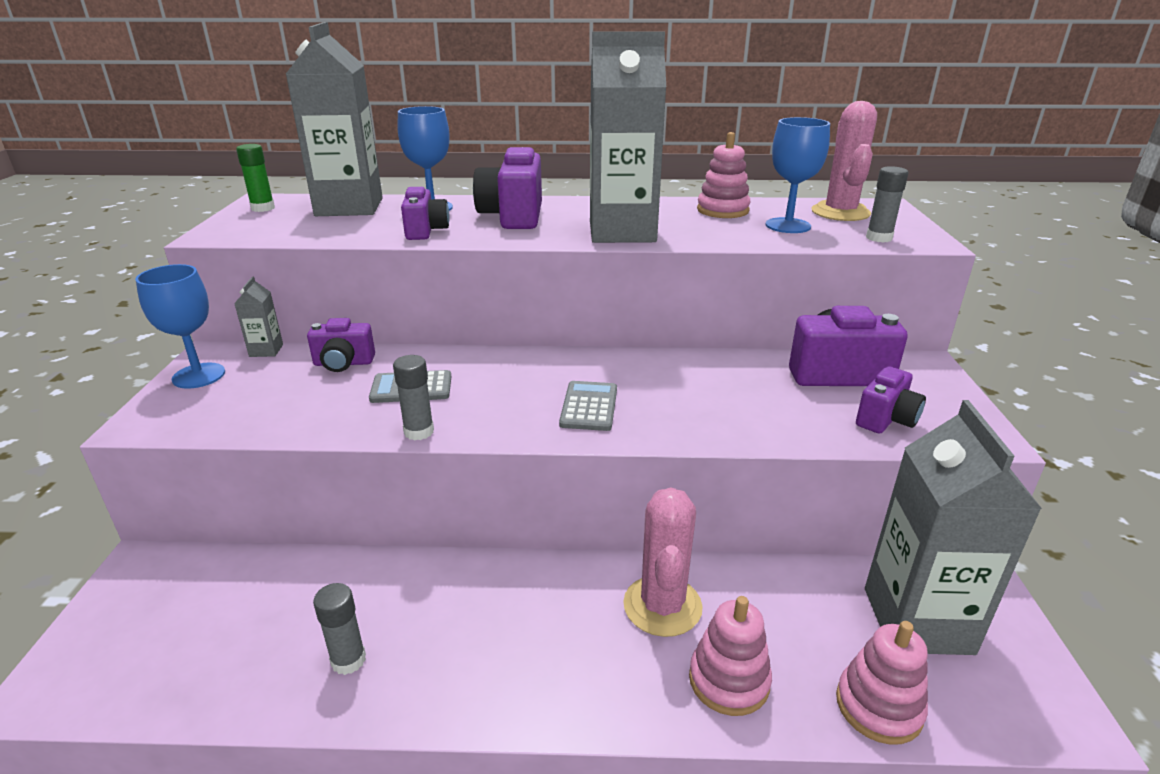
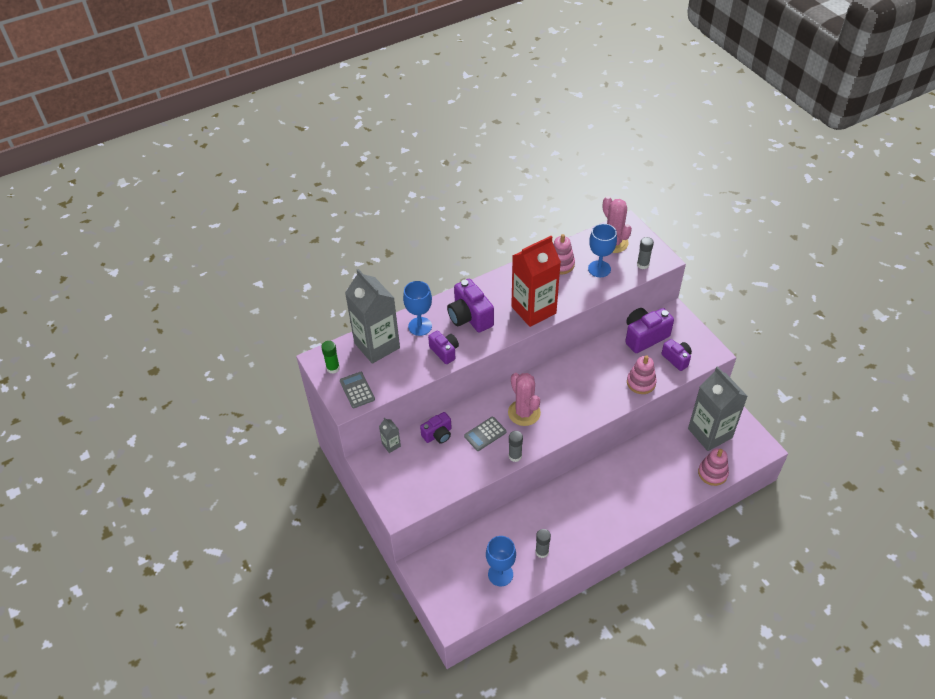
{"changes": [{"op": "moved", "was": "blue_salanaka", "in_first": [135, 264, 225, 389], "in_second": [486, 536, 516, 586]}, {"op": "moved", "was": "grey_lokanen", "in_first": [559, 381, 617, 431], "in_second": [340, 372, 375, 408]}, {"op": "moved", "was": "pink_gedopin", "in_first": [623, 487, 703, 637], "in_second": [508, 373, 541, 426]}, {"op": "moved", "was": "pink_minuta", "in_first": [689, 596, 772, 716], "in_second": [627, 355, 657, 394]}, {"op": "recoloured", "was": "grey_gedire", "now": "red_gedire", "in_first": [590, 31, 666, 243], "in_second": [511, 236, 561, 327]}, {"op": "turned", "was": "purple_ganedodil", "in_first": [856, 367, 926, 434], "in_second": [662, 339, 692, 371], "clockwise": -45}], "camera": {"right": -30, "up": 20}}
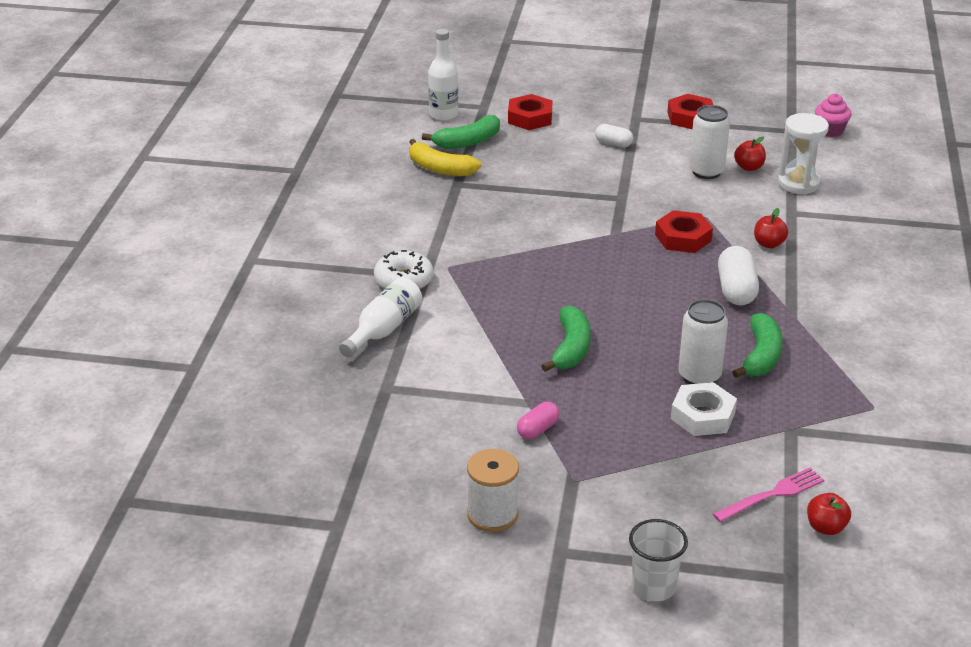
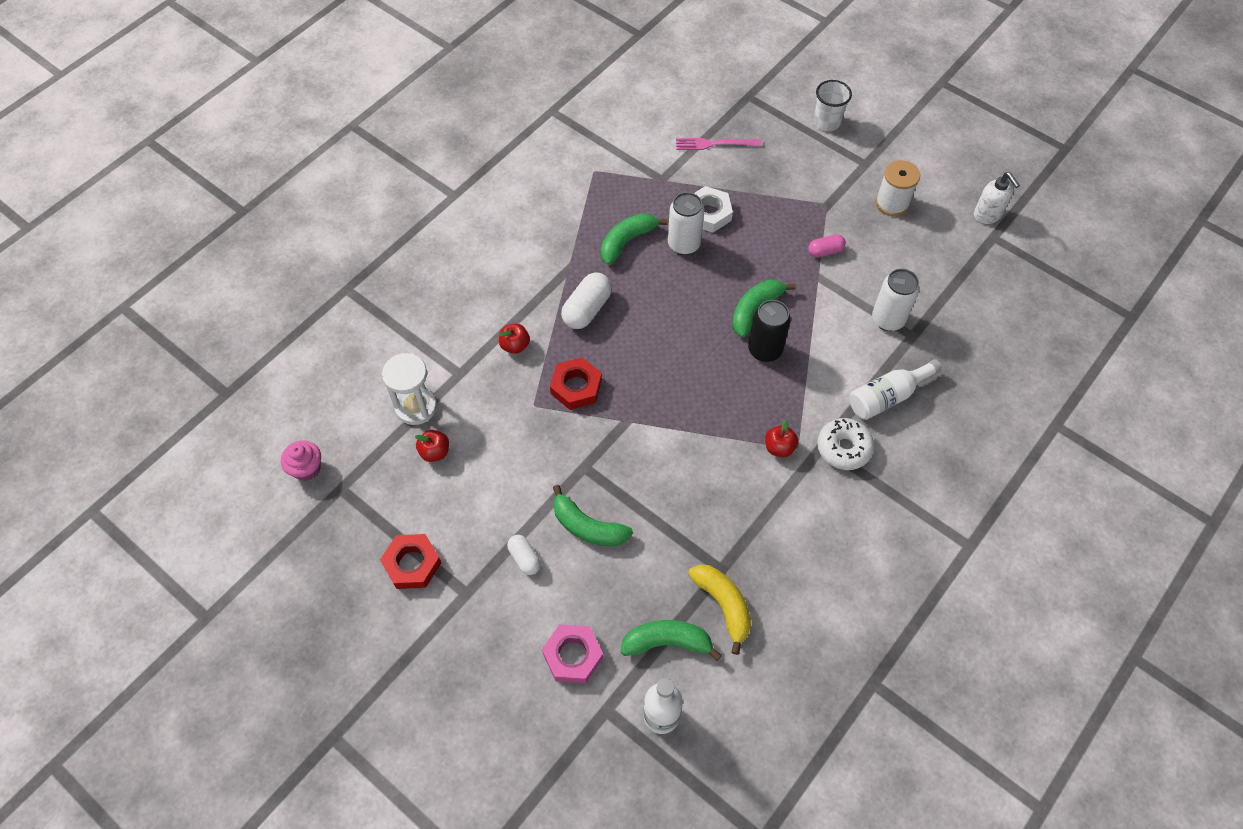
{"changes": [{"op": "added", "now": "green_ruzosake", "in_second": [553, 485, 633, 546]}, {"op": "added", "now": "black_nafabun", "in_second": [748, 300, 791, 362]}, {"op": "added", "now": "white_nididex", "in_second": [974, 172, 1020, 224]}, {"op": "moved", "was": "white_nafabun", "in_first": [689, 105, 730, 179], "in_second": [872, 269, 919, 331]}, {"op": "moved", "was": "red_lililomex", "in_first": [807, 493, 851, 535], "in_second": [765, 420, 798, 457]}, {"op": "recoloured", "was": "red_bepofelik", "now": "pink_bepofelik", "in_first": [508, 94, 552, 130], "in_second": [542, 624, 603, 683]}], "camera": {"right": -150, "up": 25}}
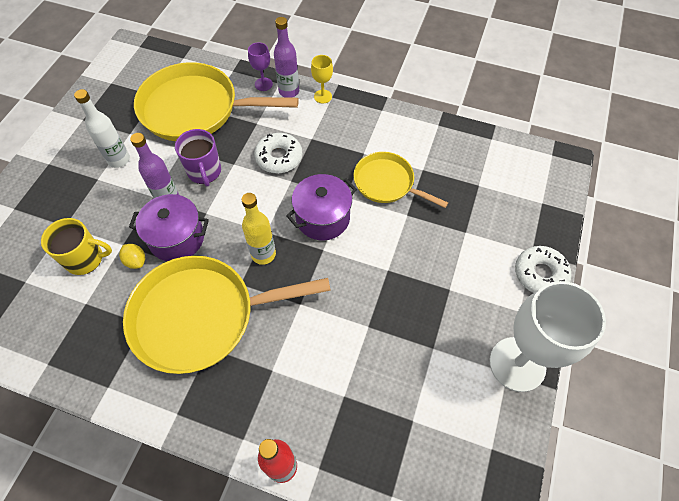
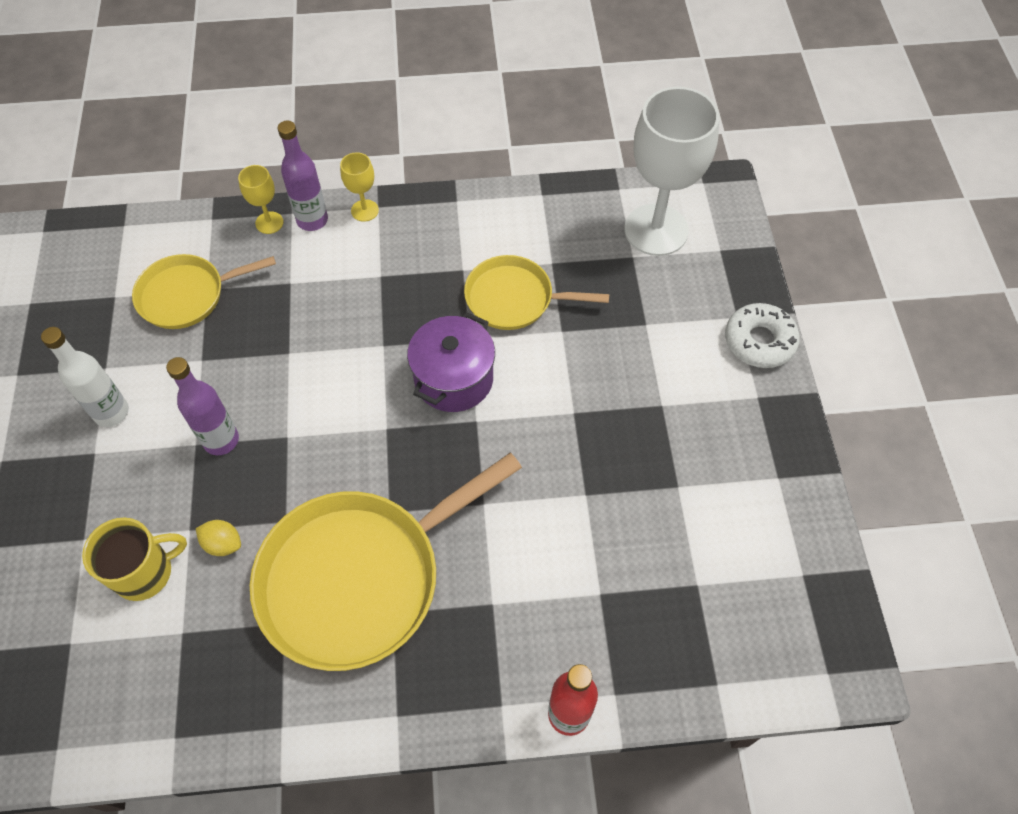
{"changes": [{"op": "removed", "was": "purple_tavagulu", "in_first": [129, 194, 209, 261]}, {"op": "removed", "was": "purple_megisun", "in_first": [175, 129, 221, 187]}, {"op": "removed", "was": "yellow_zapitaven", "in_first": [241, 193, 276, 265]}, {"op": "removed", "was": "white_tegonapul", "in_first": [254, 133, 302, 174]}, {"op": "moved", "was": "white_salanaka", "in_first": [490, 281, 606, 392], "in_second": [624, 87, 720, 256]}, {"op": "recoloured", "was": "purple_salanaka", "now": "yellow_salanaka", "in_first": [248, 42, 273, 91], "in_second": [238, 165, 284, 234]}, {"op": "resized", "was": "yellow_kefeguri", "in_first": [134, 62, 299, 141], "in_second": [132, 254, 276, 329], "ratio": 0.56}], "camera": {"right": -25, "up": 0}}
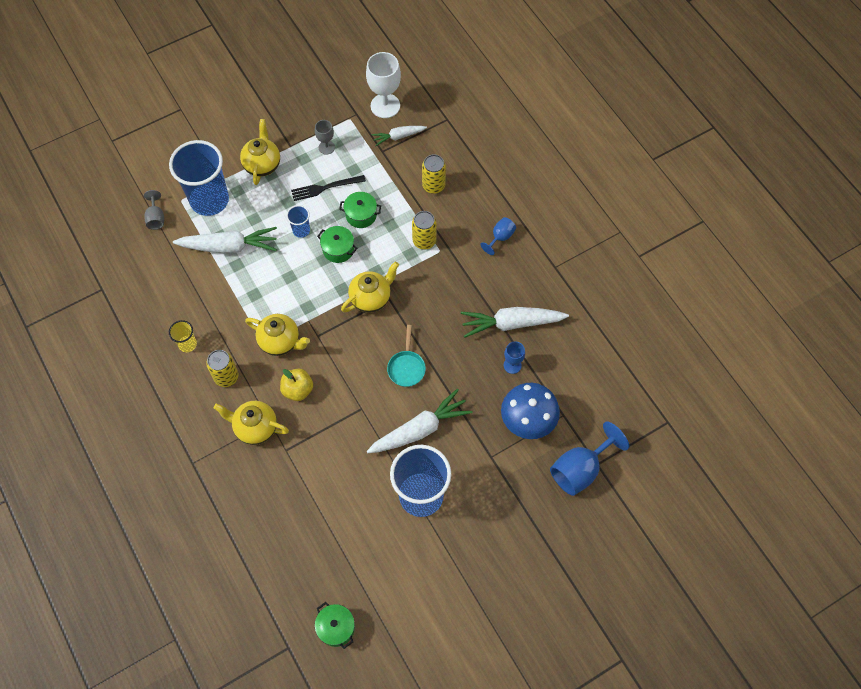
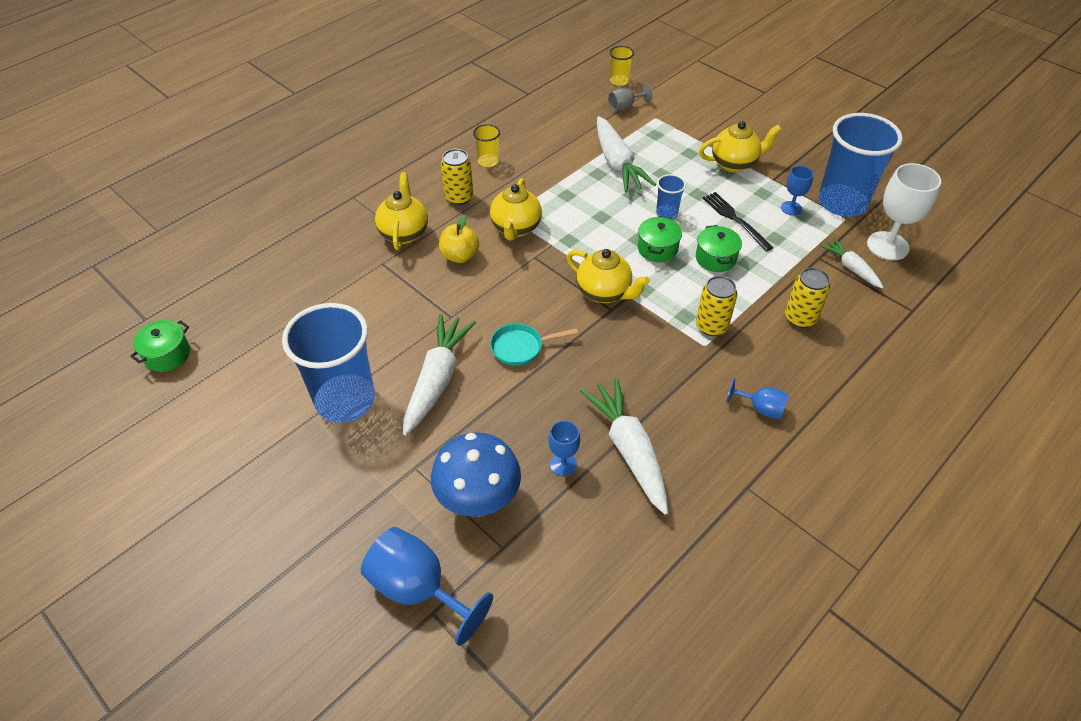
{"changes": [{"op": "added", "now": "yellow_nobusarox", "in_second": [609, 46, 634, 86]}, {"op": "moved", "was": "blue_nobusarox", "in_first": [169, 140, 229, 216], "in_second": [818, 113, 903, 217]}, {"op": "recoloured", "was": "grey_salanaka", "now": "blue_salanaka", "in_first": [315, 120, 335, 155], "in_second": [781, 166, 814, 216]}, {"op": "turned", "was": "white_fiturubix", "in_first": [367, 389, 473, 453], "in_second": [403, 314, 476, 435], "clockwise": -120}], "camera": {"right": 75, "up": -15}}
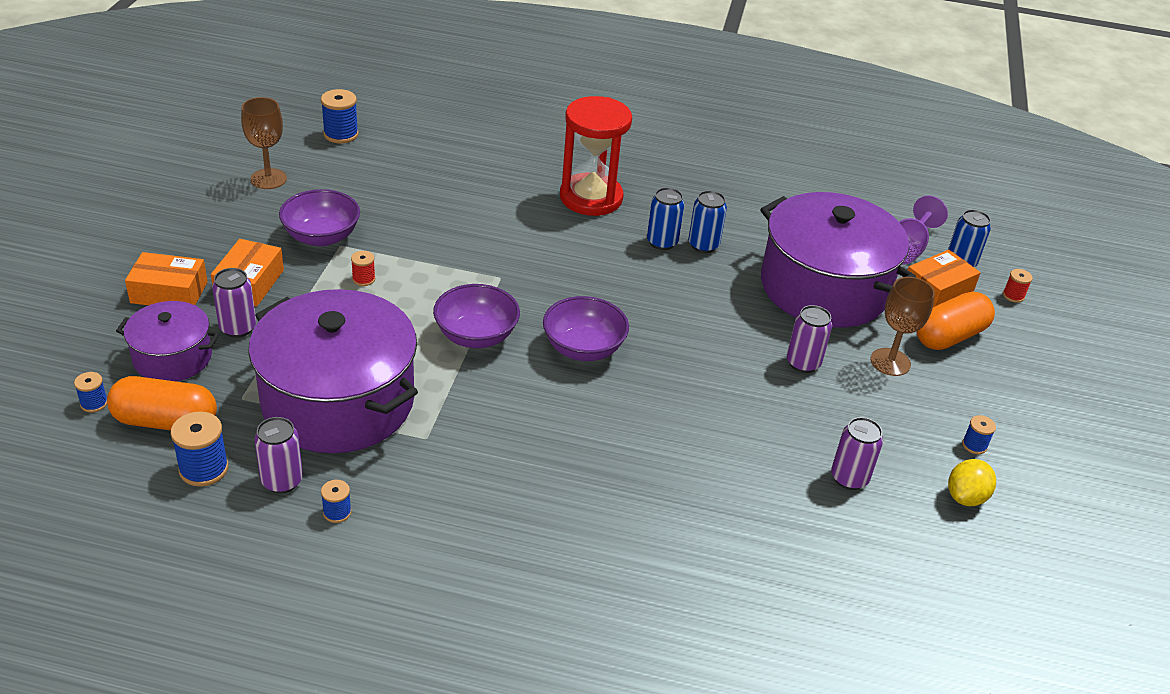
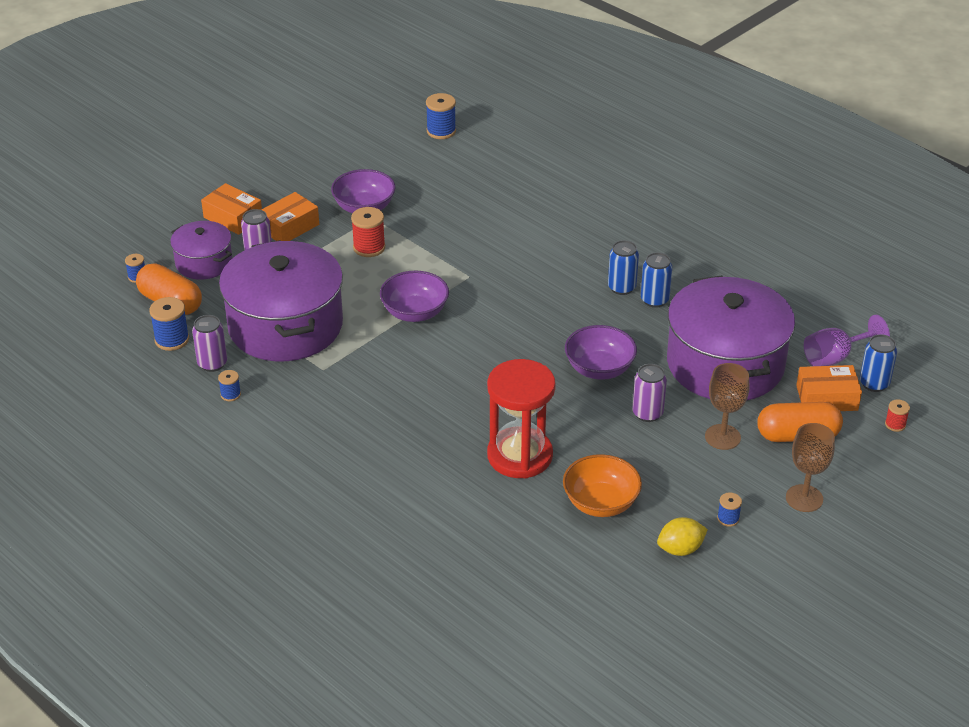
{"changes": [{"op": "moved", "was": "brown_salanaka", "in_first": [241, 97, 287, 189], "in_second": [786, 423, 835, 512]}, {"op": "moved", "was": "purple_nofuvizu", "in_first": [543, 296, 629, 361], "in_second": [565, 325, 637, 380]}, {"op": "moved", "was": "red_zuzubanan", "in_first": [560, 96, 632, 216], "in_second": [487, 359, 556, 479]}, {"op": "replaced", "was": "purple_nafabun", "now": "orange_nofuvizu", "in_first": [831, 417, 883, 490], "in_second": [563, 454, 642, 517]}, {"op": "resized", "was": "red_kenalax", "in_first": [351, 251, 375, 286], "in_second": [351, 207, 385, 257], "ratio": 1.75}], "camera": {"right": 35, "up": 0}}
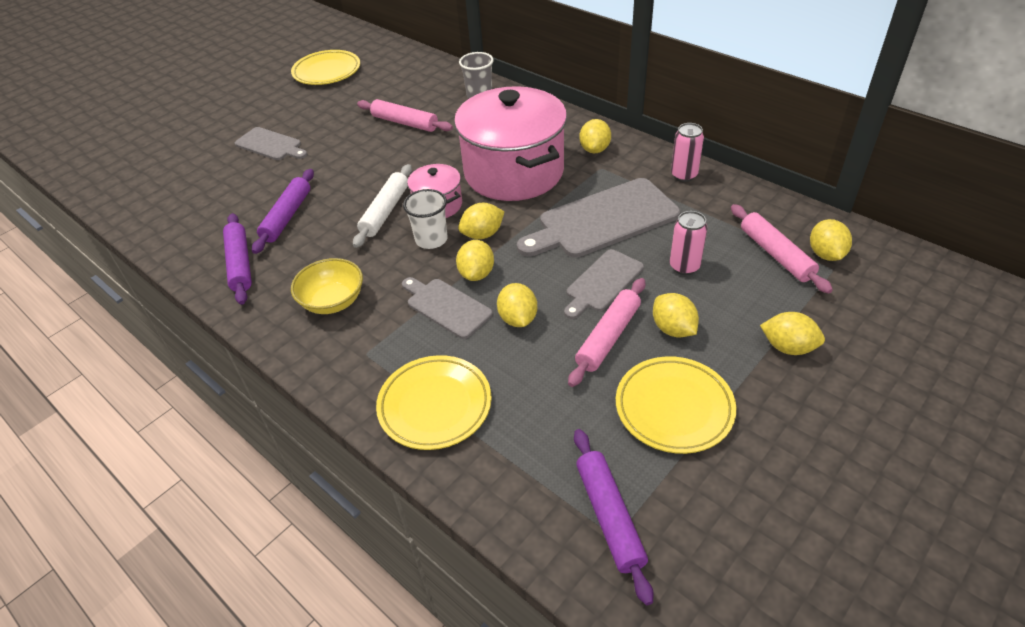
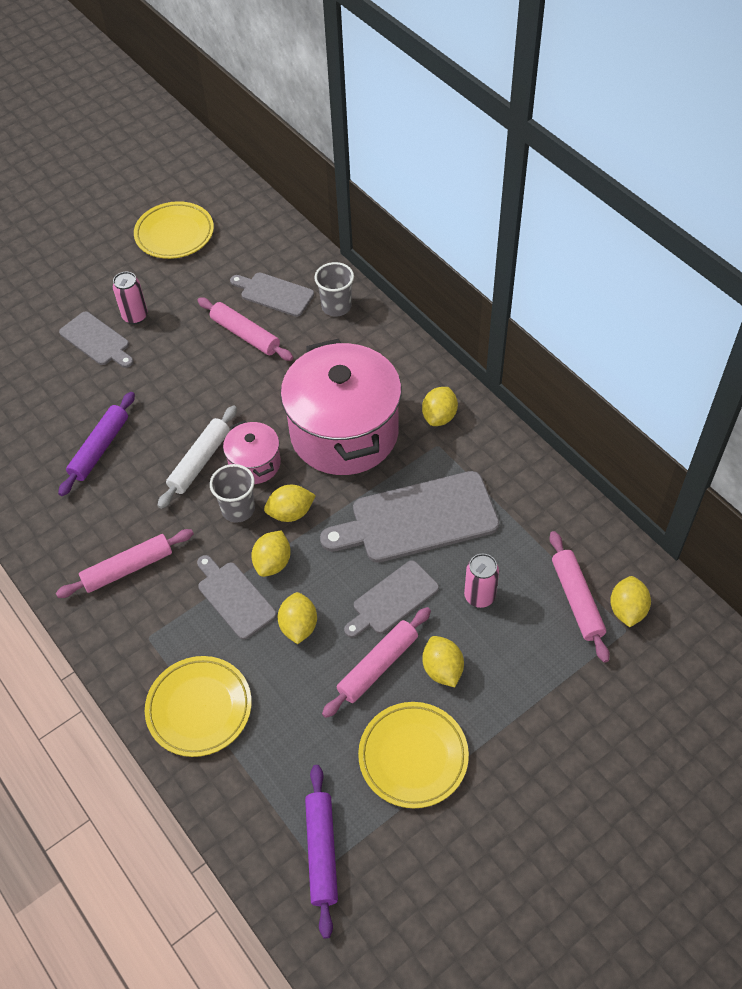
{"changes": [{"op": "removed", "was": "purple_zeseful", "in_first": [223, 213, 252, 305]}, {"op": "removed", "was": "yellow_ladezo", "in_first": [760, 312, 825, 355]}, {"op": "added", "now": "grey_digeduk", "in_second": [230, 272, 314, 317]}, {"op": "moved", "was": "pink_nafabun", "in_first": [671, 123, 704, 182], "in_second": [113, 272, 148, 324]}, {"op": "replaced", "was": "yellow_nofuvizu", "now": "pink_zeseful", "in_first": [291, 258, 363, 314], "in_second": [56, 529, 194, 598]}, {"op": "recoloured", "was": "white_nobusarox", "now": "grey_nobusarox", "in_first": [403, 189, 447, 249], "in_second": [210, 464, 255, 523]}], "camera": {"right": 10, "up": 10}}
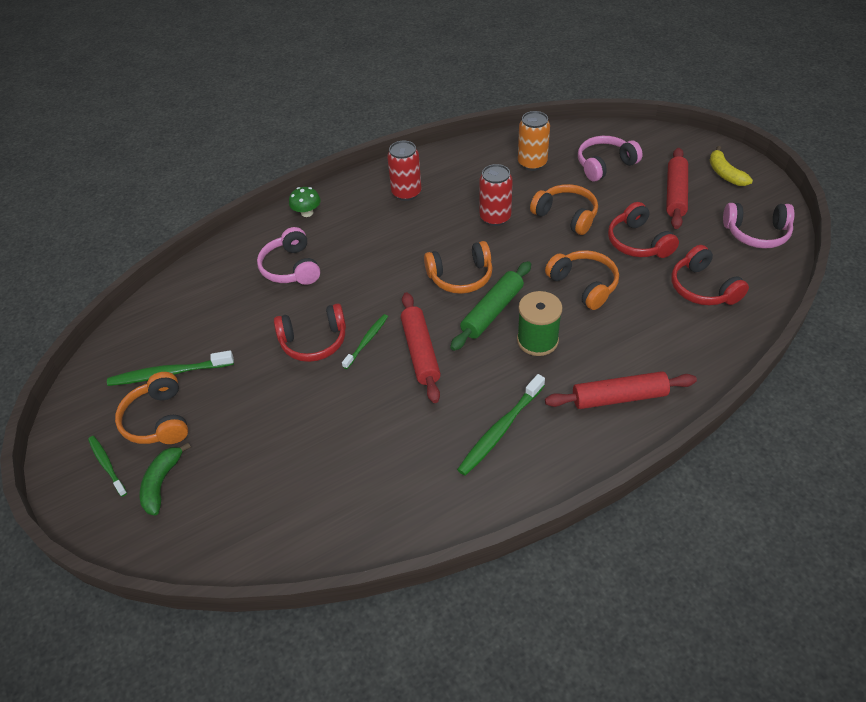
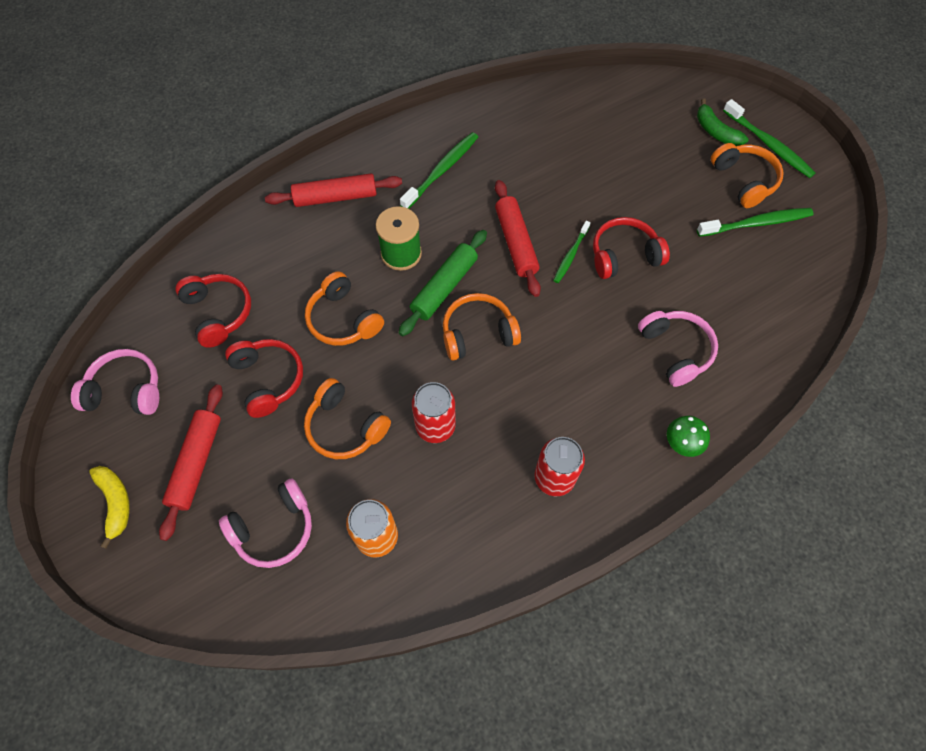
{"changes": [{"op": "turned", "was": "green_ruzosake", "in_first": [140, 443, 191, 516], "in_second": [697, 98, 749, 146], "clockwise": 135}, {"op": "resized", "was": "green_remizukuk", "in_first": [88, 436, 127, 497], "in_second": [723, 99, 816, 178], "ratio": 1.6}], "camera": {"right": 175, "up": 15}}
